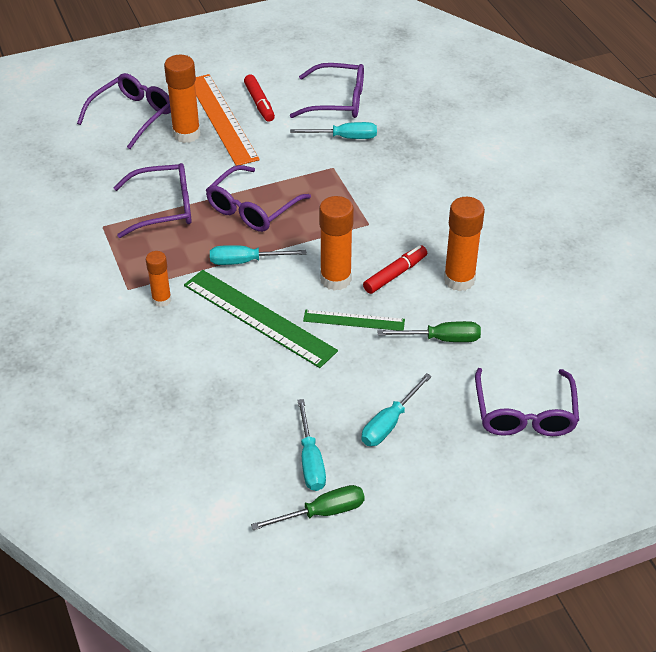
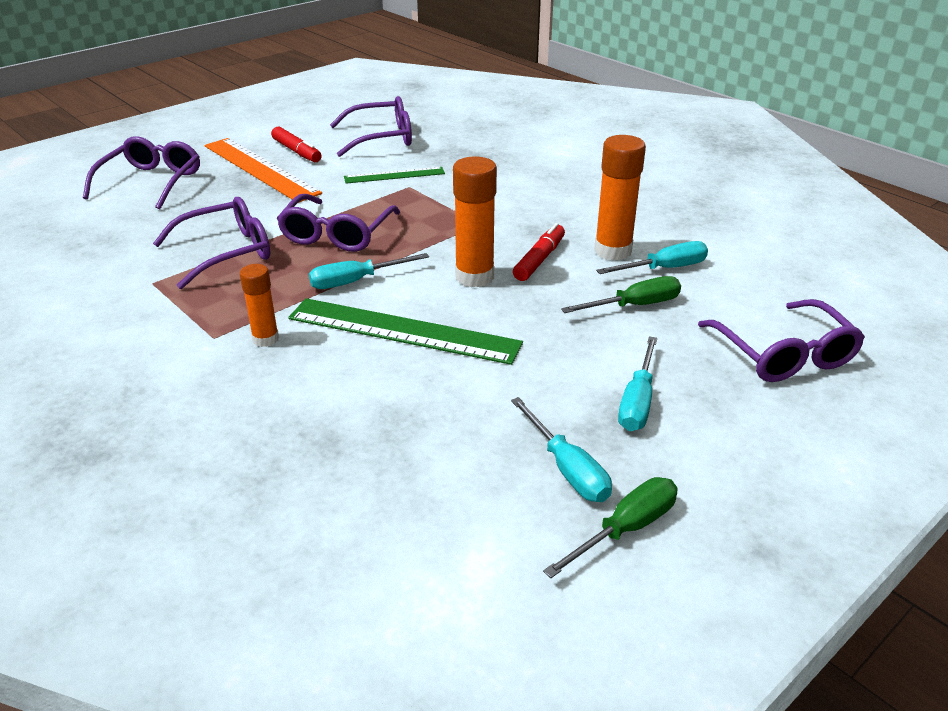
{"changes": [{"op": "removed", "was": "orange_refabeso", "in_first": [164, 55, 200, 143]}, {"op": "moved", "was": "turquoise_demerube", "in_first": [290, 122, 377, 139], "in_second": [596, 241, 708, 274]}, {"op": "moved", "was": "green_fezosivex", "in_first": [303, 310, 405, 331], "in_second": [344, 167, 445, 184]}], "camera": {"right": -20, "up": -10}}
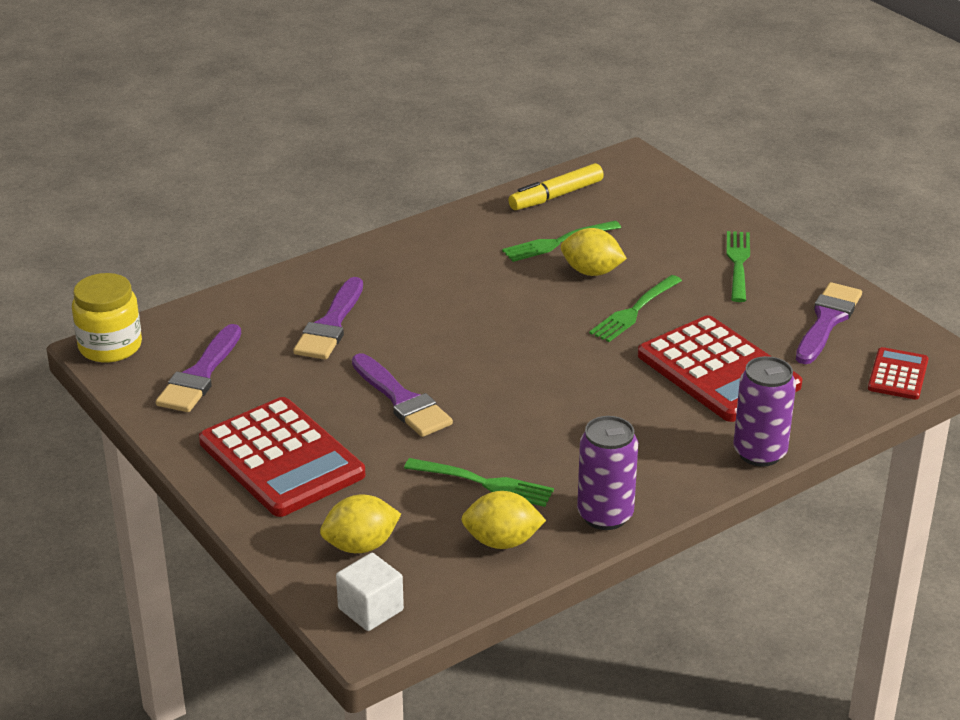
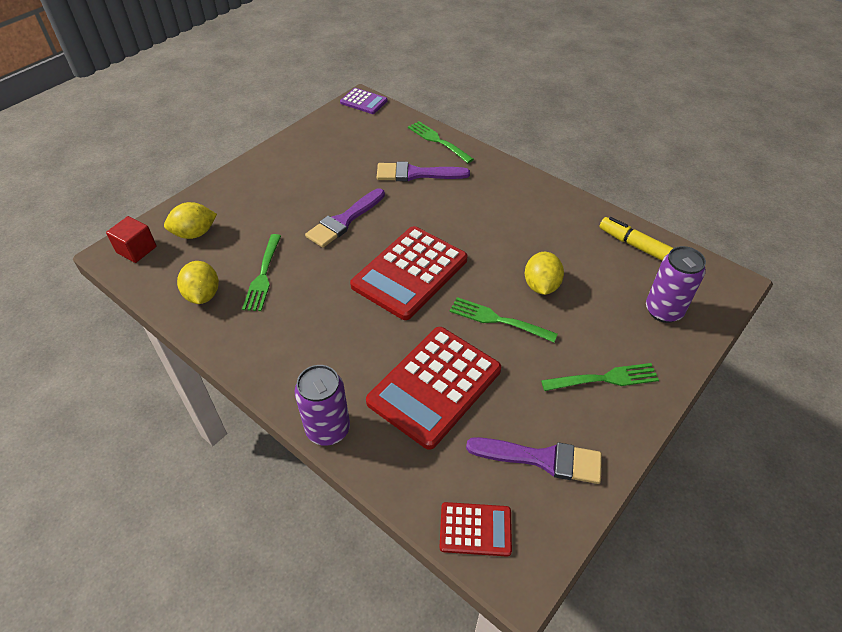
{"changes": [{"op": "removed", "was": "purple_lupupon", "in_first": [156, 324, 241, 412]}, {"op": "moved", "was": "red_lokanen", "in_first": [199, 397, 365, 517], "in_second": [350, 226, 468, 320]}, {"op": "moved", "was": "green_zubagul", "in_first": [502, 221, 621, 262], "in_second": [408, 121, 474, 163]}, {"op": "moved", "was": "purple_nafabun", "in_first": [577, 416, 638, 530], "in_second": [646, 246, 706, 323]}, {"op": "replaced", "was": "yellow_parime", "now": "purple_lokanen", "in_first": [72, 273, 142, 363], "in_second": [340, 88, 387, 114]}, {"op": "recoloured", "was": "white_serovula", "now": "red_serovula", "in_first": [336, 553, 404, 631], "in_second": [106, 216, 156, 263]}, {"op": "turned", "was": "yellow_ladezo", "in_first": [320, 495, 401, 553], "in_second": [164, 202, 217, 239], "clockwise": -75}], "camera": {"right": 75, "up": 15}}
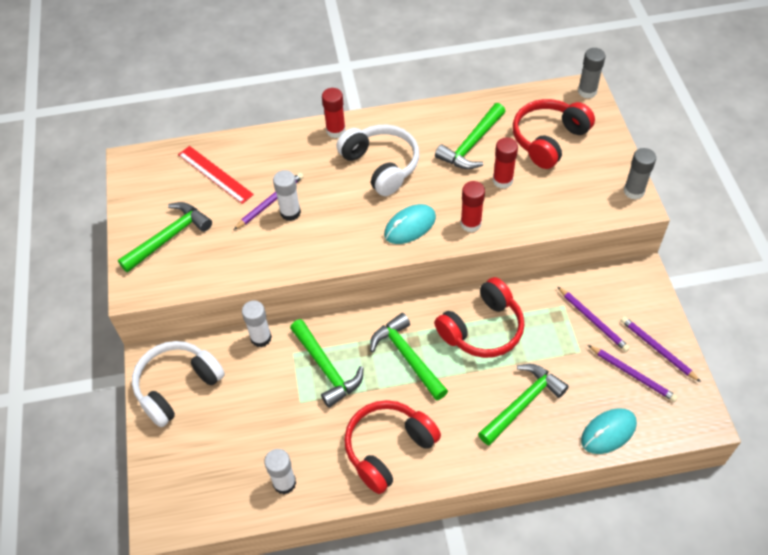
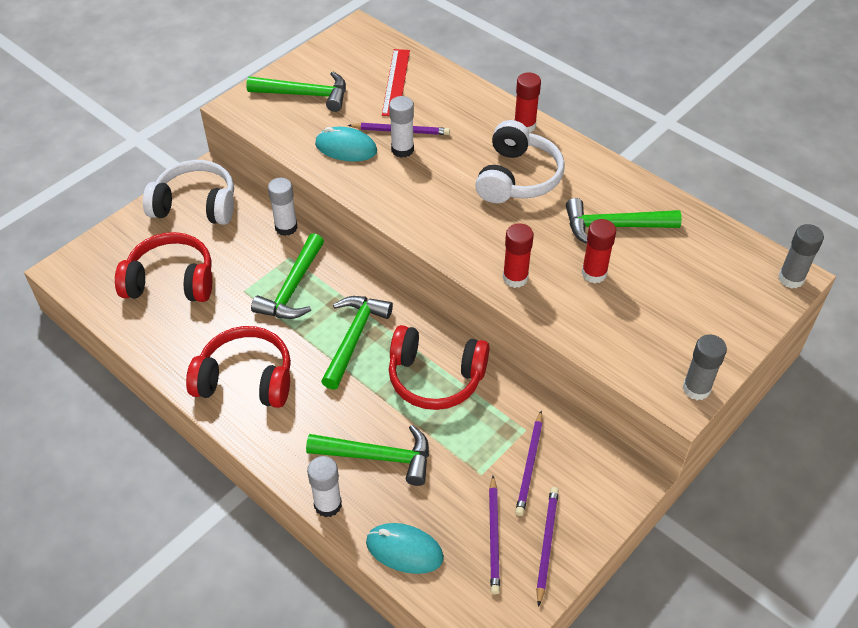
{"changes": [{"op": "moved", "was": "white_refabeso", "in_first": [264, 449, 296, 494], "in_second": [307, 456, 342, 517]}, {"op": "moved", "was": "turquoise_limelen", "in_first": [384, 204, 436, 244], "in_second": [315, 127, 377, 162]}, {"op": "moved", "was": "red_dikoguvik", "in_first": [513, 99, 595, 169], "in_second": [115, 232, 212, 302]}], "camera": {"right": 50, "up": -5}}
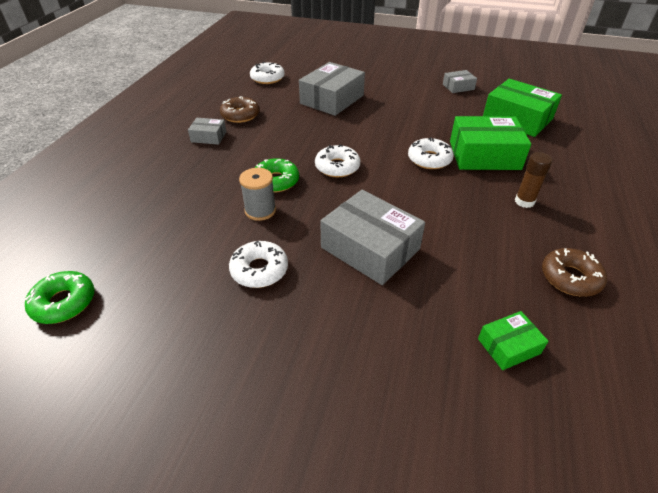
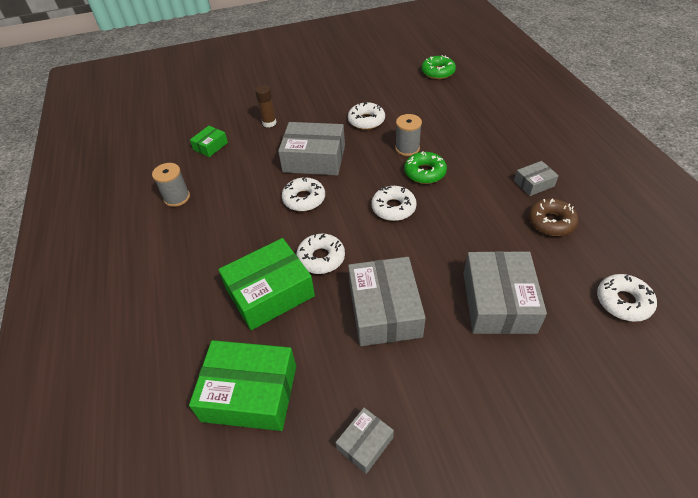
{"changes": [{"op": "added", "now": "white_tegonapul", "in_second": [282, 177, 325, 211]}, {"op": "added", "now": "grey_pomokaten", "in_second": [348, 257, 426, 346]}, {"op": "moved", "was": "brown_refabeso", "in_first": [515, 152, 552, 208], "in_second": [255, 85, 277, 128]}, {"op": "replaced", "was": "brown_tegonapul", "now": "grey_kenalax", "in_first": [542, 248, 607, 297], "in_second": [152, 163, 190, 207]}], "camera": {"right": 150, "up": 5}}
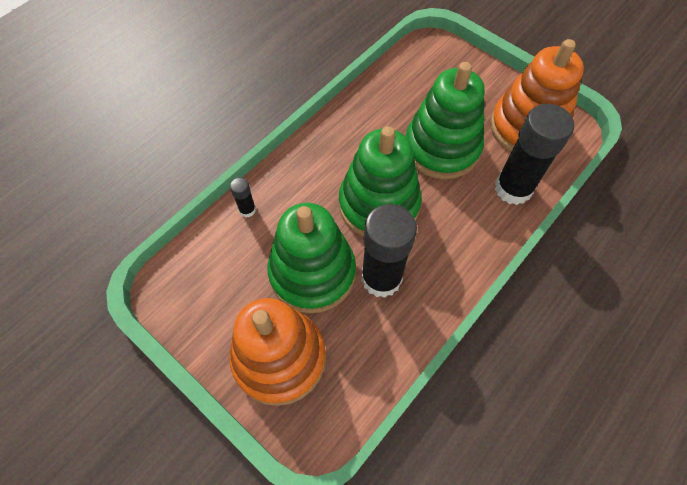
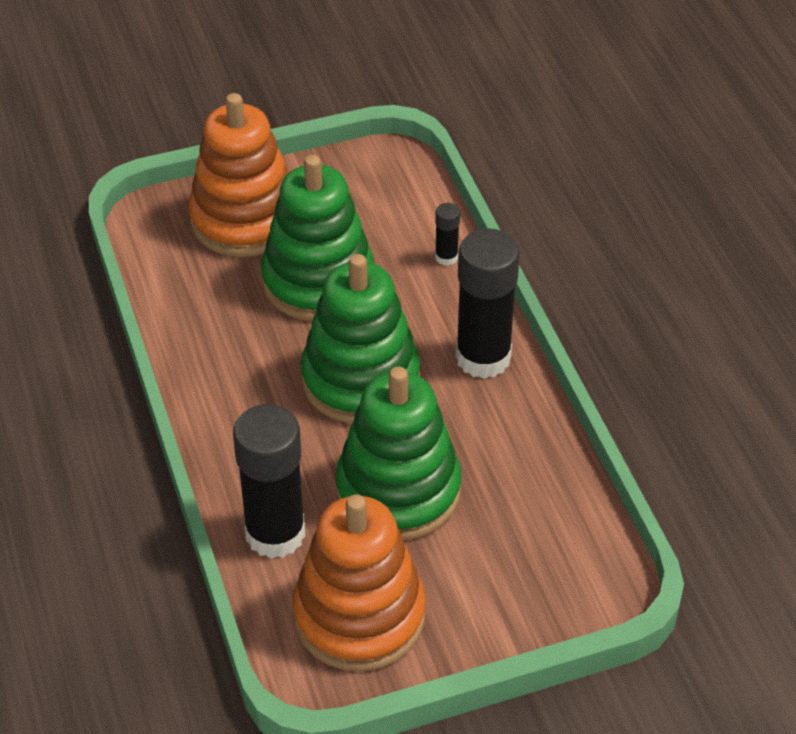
{"changes": [{"op": "moved", "was": "black_refabeso", "in_first": [361, 204, 417, 298], "in_second": [456, 229, 520, 379]}], "camera": {"right": 120, "up": -15}}
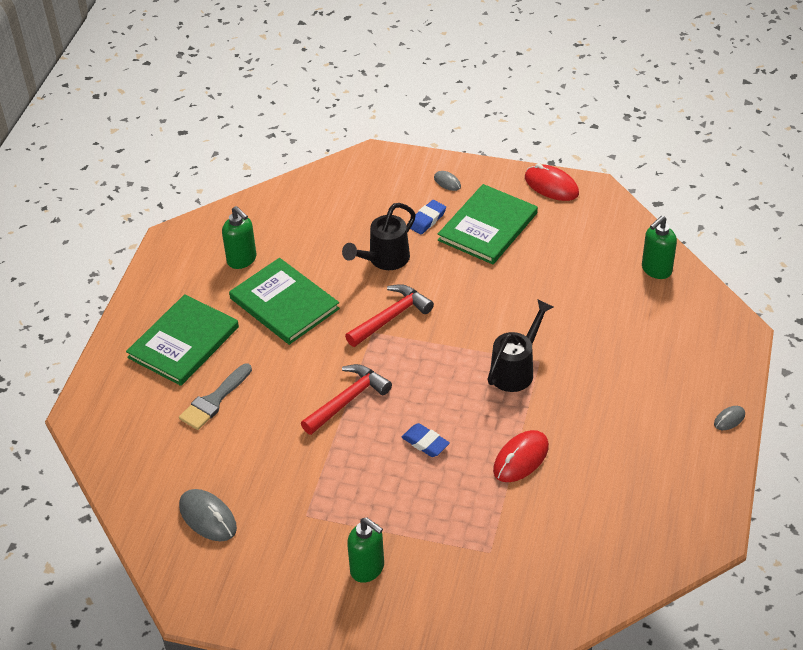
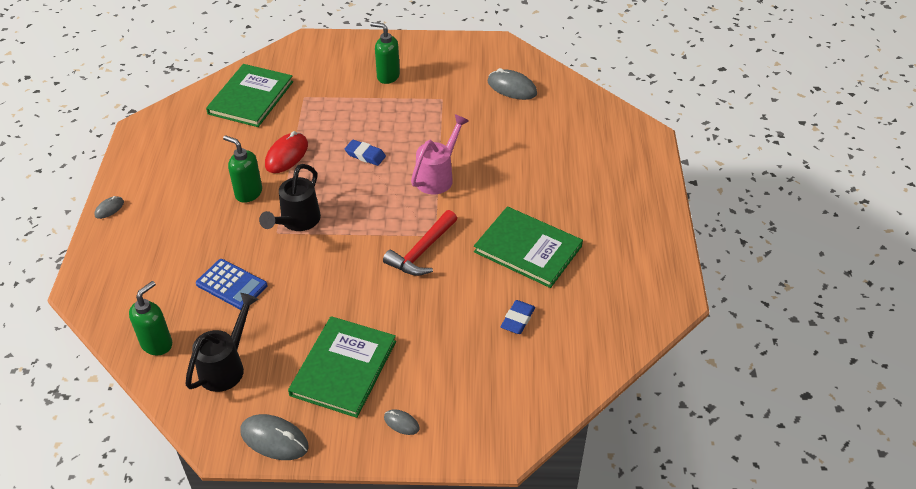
{"changes": [{"op": "removed", "was": "grey_lupupon", "in_first": [179, 363, 252, 430]}, {"op": "added", "now": "blue_lokanen", "in_second": [196, 259, 267, 310]}, {"op": "moved", "was": "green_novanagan", "in_first": [126, 294, 239, 386], "in_second": [206, 64, 293, 127]}, {"op": "moved", "was": "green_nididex", "in_first": [222, 206, 256, 269], "in_second": [223, 135, 262, 203]}, {"op": "moved", "was": "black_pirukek", "in_first": [342, 203, 416, 270], "in_second": [185, 293, 259, 392]}, {"op": "moved", "was": "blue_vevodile", "in_first": [410, 200, 446, 234], "in_second": [501, 300, 535, 334]}, {"op": "replaced", "was": "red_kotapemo", "now": "pink_pirukek", "in_first": [301, 364, 392, 435], "in_second": [411, 114, 469, 194]}, {"op": "recoloured", "was": "red_limelen", "now": "grey_limelen", "in_first": [525, 164, 579, 201], "in_second": [240, 414, 309, 460]}], "camera": {"right": 165, "up": 0}}
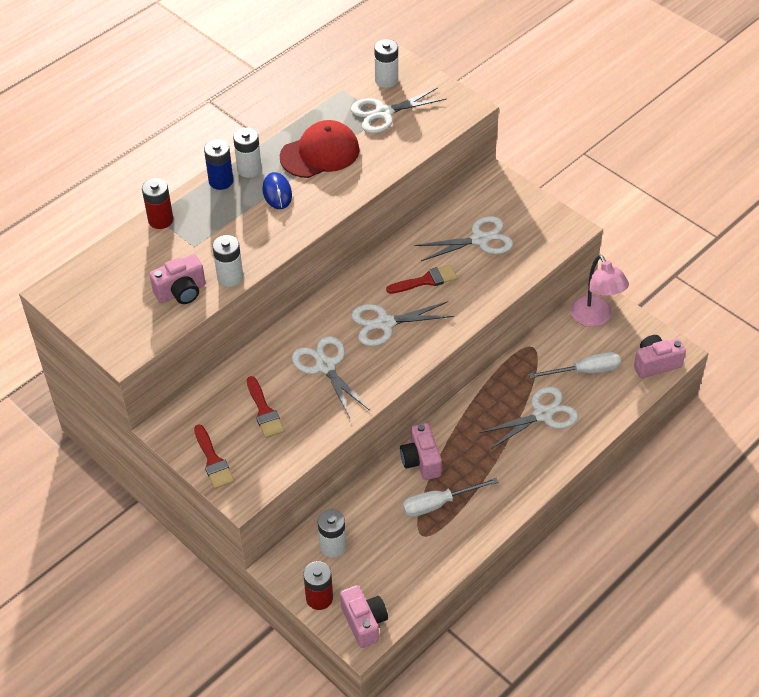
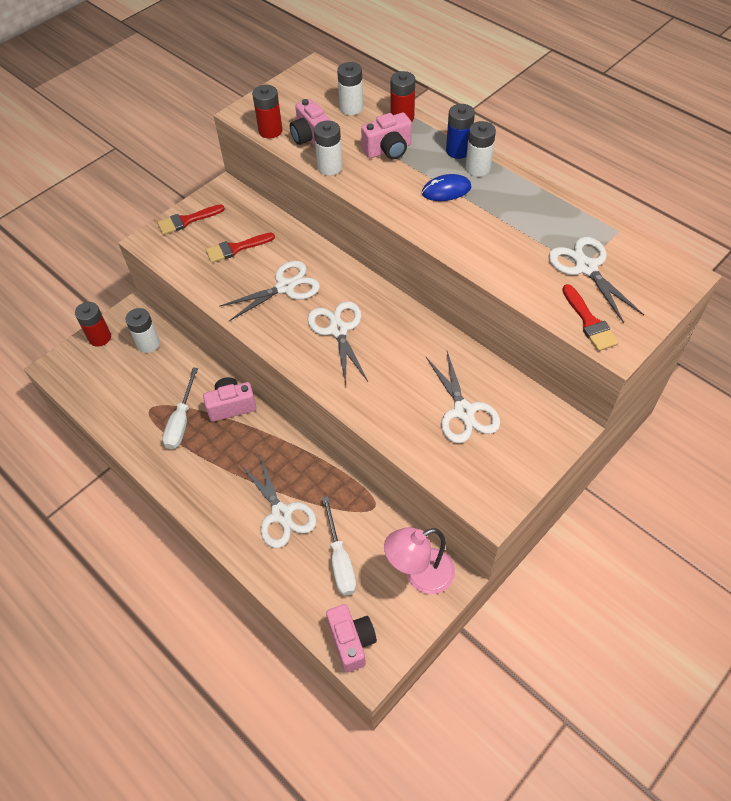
{"changes": [{"op": "removed", "was": "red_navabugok", "in_first": [280, 120, 360, 178]}, {"op": "added", "now": "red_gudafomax", "in_second": [252, 85, 283, 139]}, {"op": "moved", "was": "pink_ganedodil", "in_first": [340, 585, 388, 648], "in_second": [361, 113, 412, 159]}, {"op": "moved", "was": "white_gudafomax", "in_first": [374, 39, 398, 88], "in_second": [337, 62, 363, 115]}, {"op": "moved", "was": "red_lupupon", "in_first": [386, 265, 457, 294], "in_second": [562, 284, 619, 351]}, {"op": "turned", "was": "white_demerube", "in_first": [403, 478, 498, 517], "in_second": [162, 367, 198, 449], "clockwise": -150}], "camera": {"right": 90, "up": 5}}
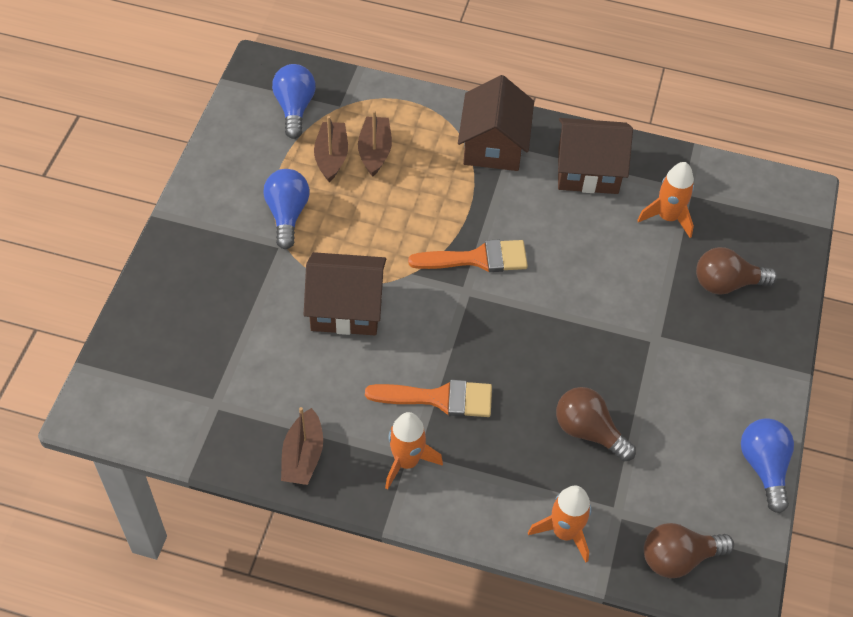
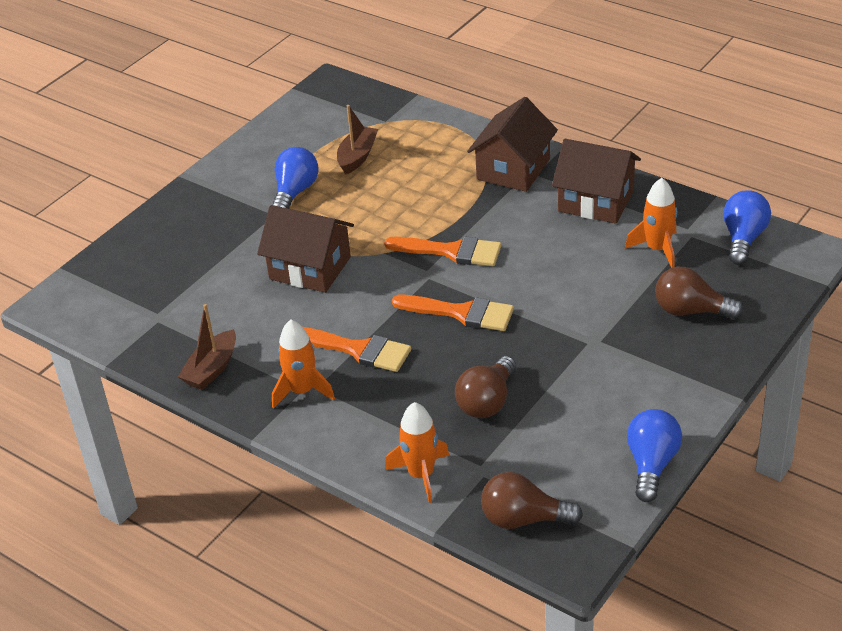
{"changes": [{"op": "removed", "was": "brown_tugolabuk", "in_first": [358, 110, 392, 177]}, {"op": "added", "now": "orange_lupupon", "in_second": [392, 294, 514, 331]}, {"op": "moved", "was": "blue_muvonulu", "in_first": [272, 64, 316, 139], "in_second": [723, 190, 771, 265]}, {"op": "turned", "was": "brown_muvonulu", "in_first": [556, 387, 636, 461], "in_second": [455, 356, 516, 418], "clockwise": -120}], "camera": {"right": 25, "up": -15}}
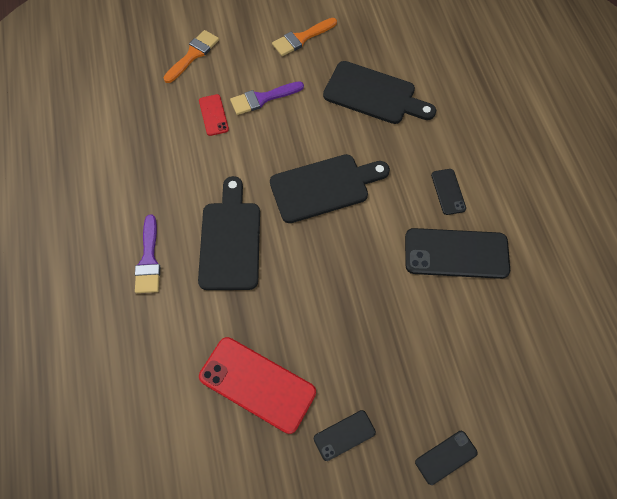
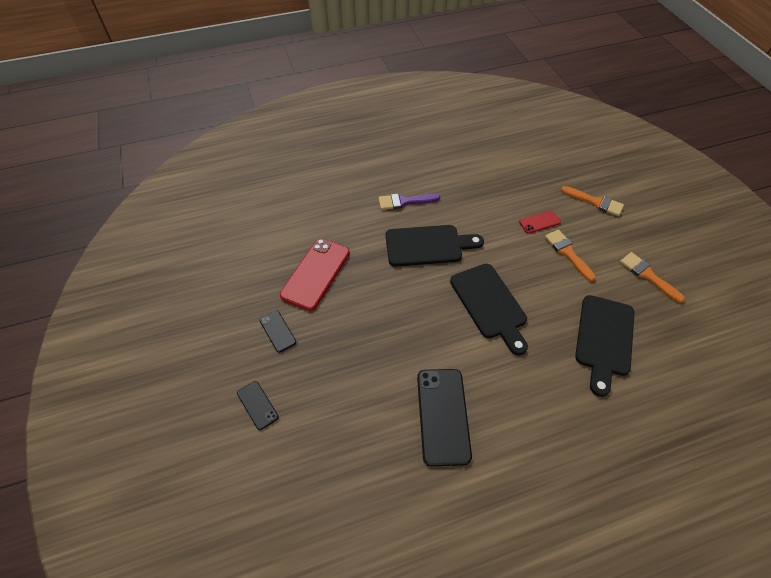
{"changes": [{"op": "removed", "was": "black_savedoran", "in_first": [431, 169, 466, 215]}, {"op": "recoloured", "was": "purple_lupupon", "now": "orange_lupupon", "in_first": [230, 81, 304, 115], "in_second": [545, 230, 596, 282]}], "camera": {"right": 85, "up": -10}}
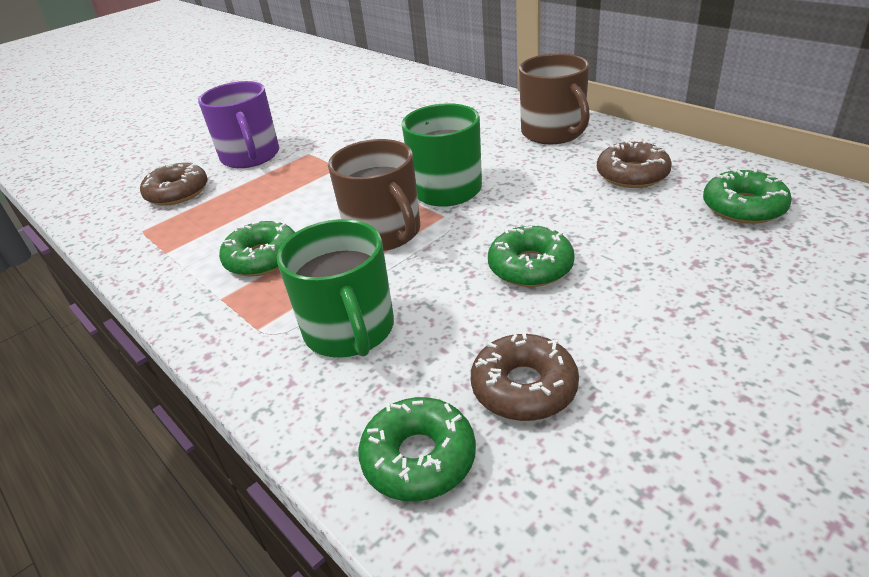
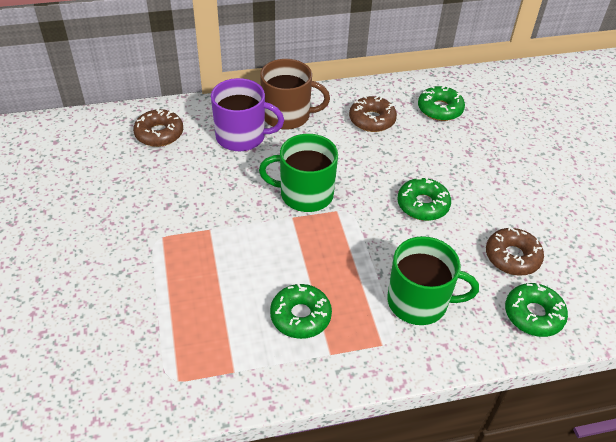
{"changes": [{"op": "removed", "was": "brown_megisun", "in_first": [328, 139, 420, 251]}, {"op": "moved", "was": "brown_tegonapul", "in_first": [140, 163, 208, 206], "in_second": [133, 108, 183, 147]}, {"op": "moved", "was": "purple_megisun", "in_first": [198, 81, 279, 168], "in_second": [211, 78, 284, 151]}], "camera": {"right": -65, "up": 10}}
